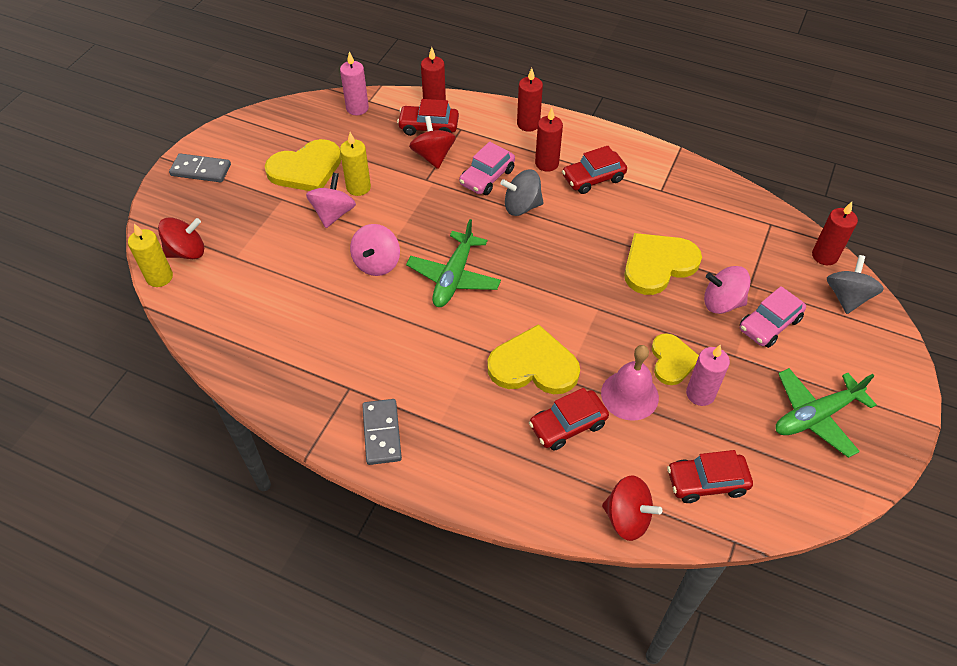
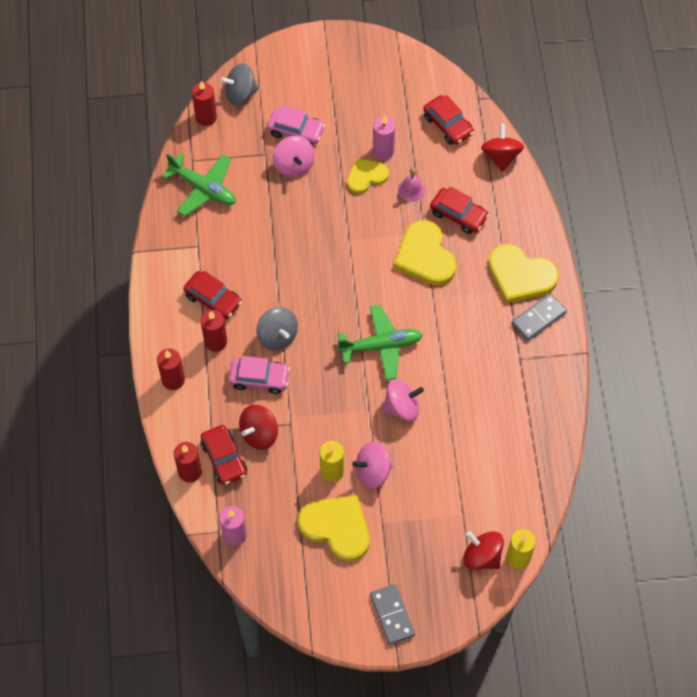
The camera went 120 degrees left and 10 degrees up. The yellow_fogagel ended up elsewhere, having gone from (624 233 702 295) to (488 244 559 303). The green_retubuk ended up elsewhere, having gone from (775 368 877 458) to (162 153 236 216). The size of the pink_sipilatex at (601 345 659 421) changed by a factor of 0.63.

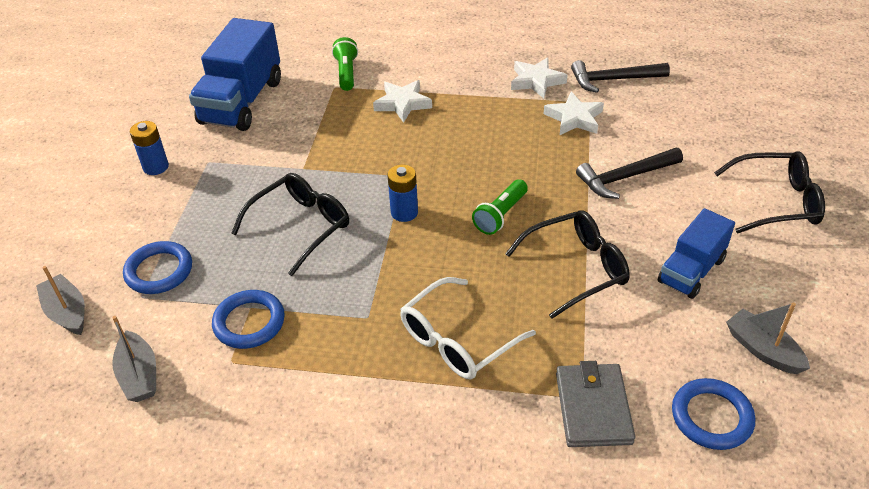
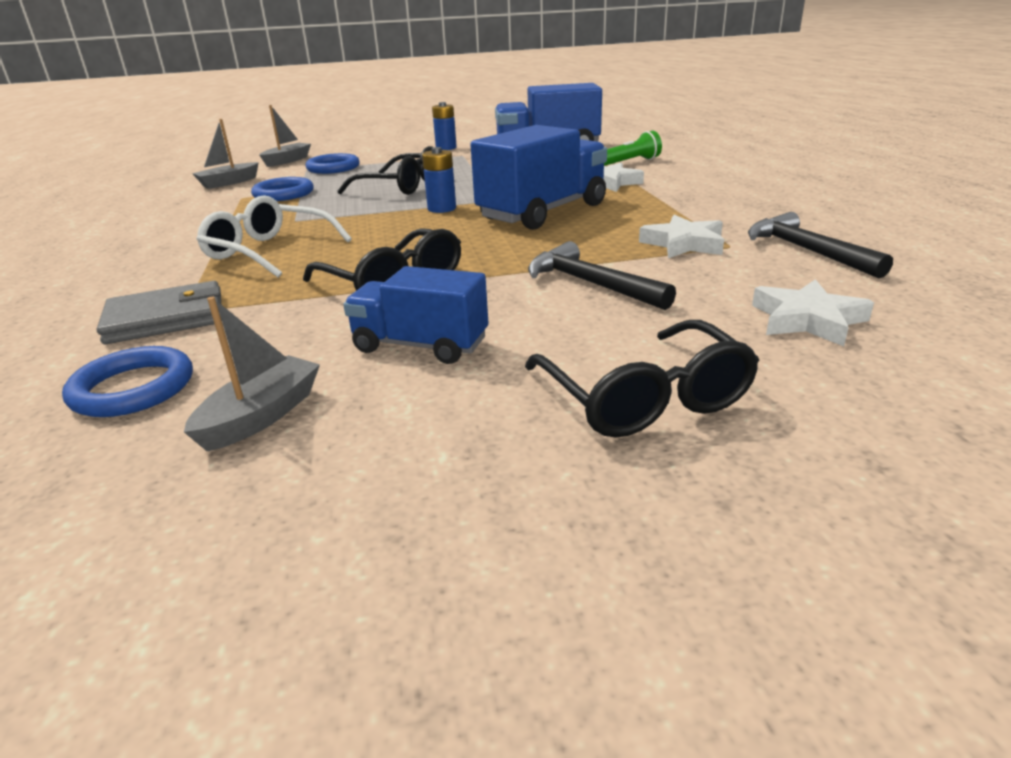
The camera went 70 degrees right and 15 degrees down. The second view lost the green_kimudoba at (472 179 528 235). The second view gained the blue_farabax at (470 125 607 230). The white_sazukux ended up elsewhere, having gone from (511 57 567 98) to (752 279 874 346).

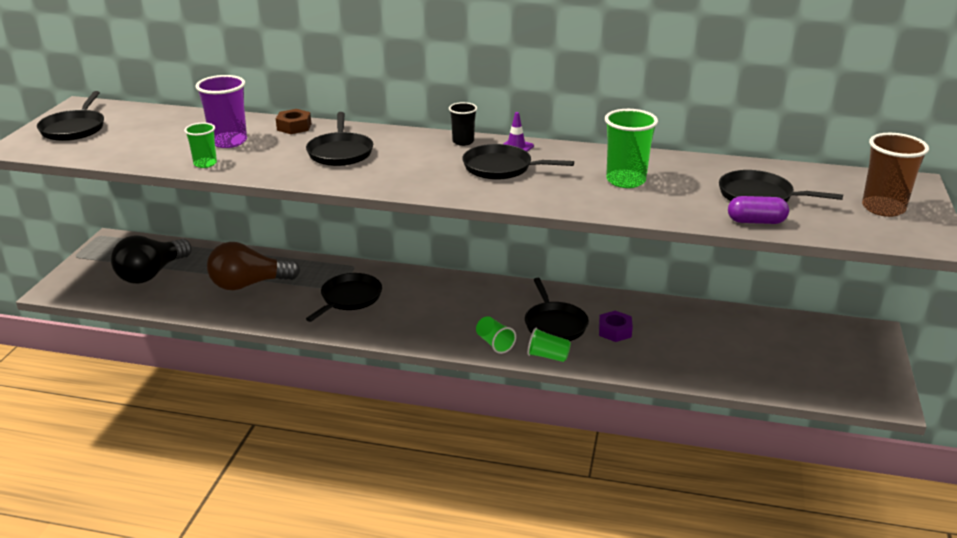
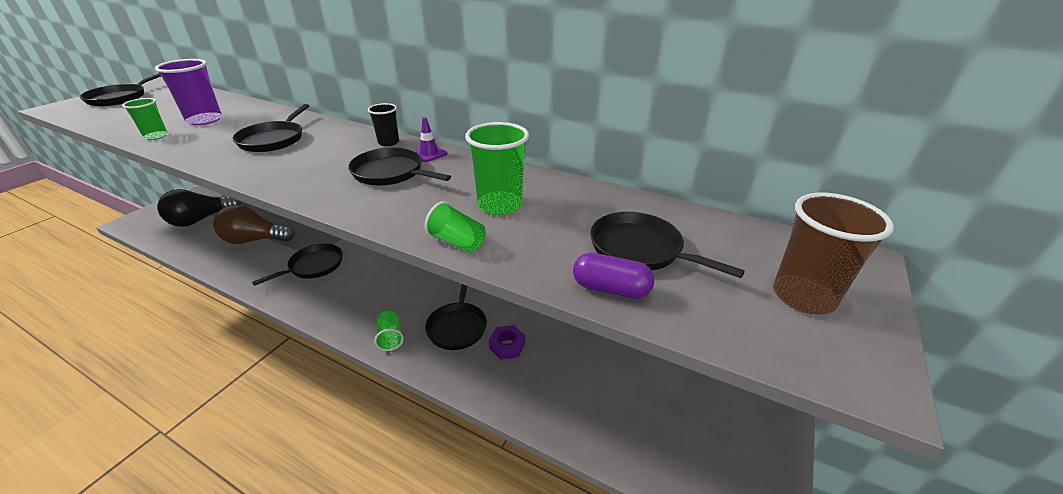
The camera went 15 degrees right and 5 degrees up. The second view lost the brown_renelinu at (276 109 311 134). The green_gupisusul ended up elsewhere, having gone from (527 328 571 362) to (425 201 486 253).

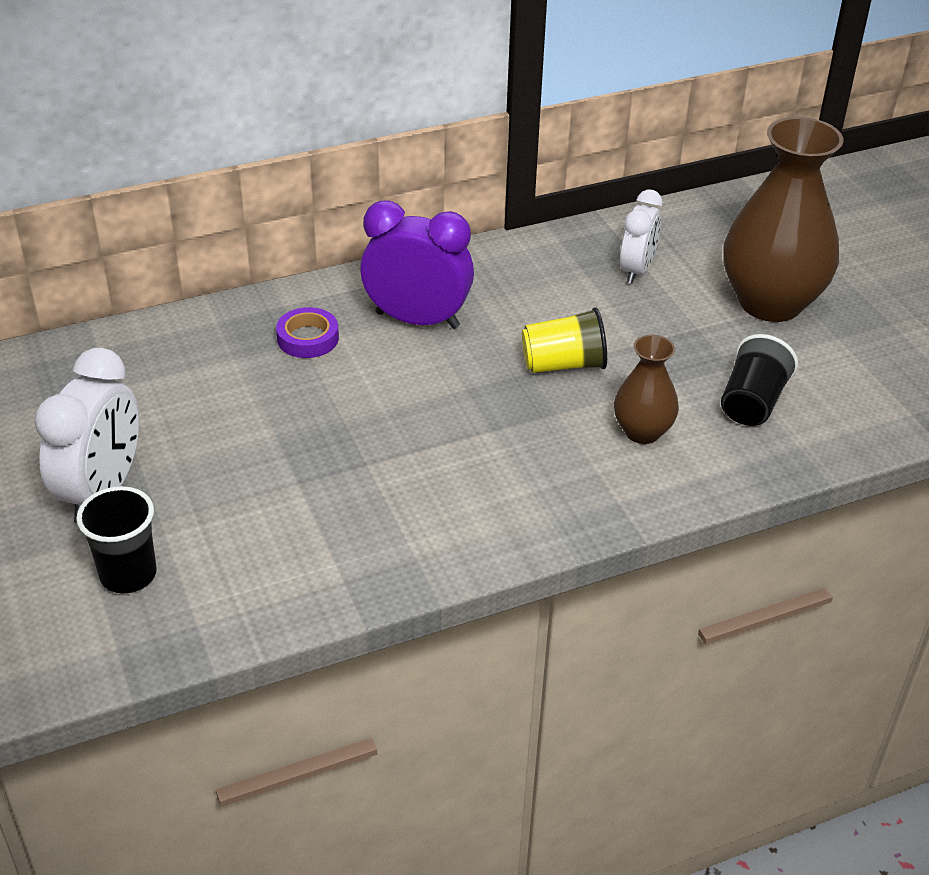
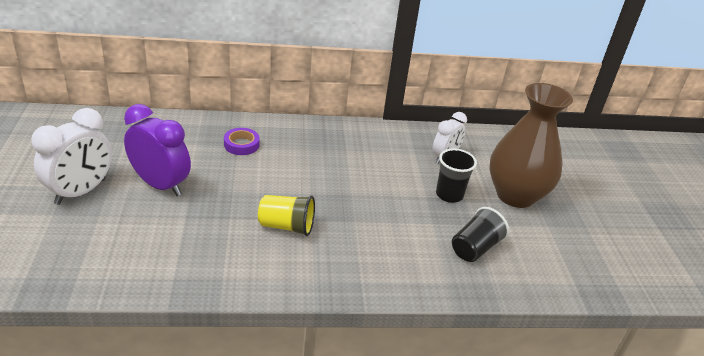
The camera went 15 degrees right and 5 degrees down. The second view lost the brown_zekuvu at (614 335 679 444). The black_gupisusul ended up elsewhere, having gone from (76 486 157 593) to (436 148 477 203). The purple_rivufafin ended up elsewhere, having gone from (360 200 474 329) to (124 104 191 196). The yellow_gupisusul ended up elsewhere, having gone from (522 307 607 373) to (258 195 315 236).

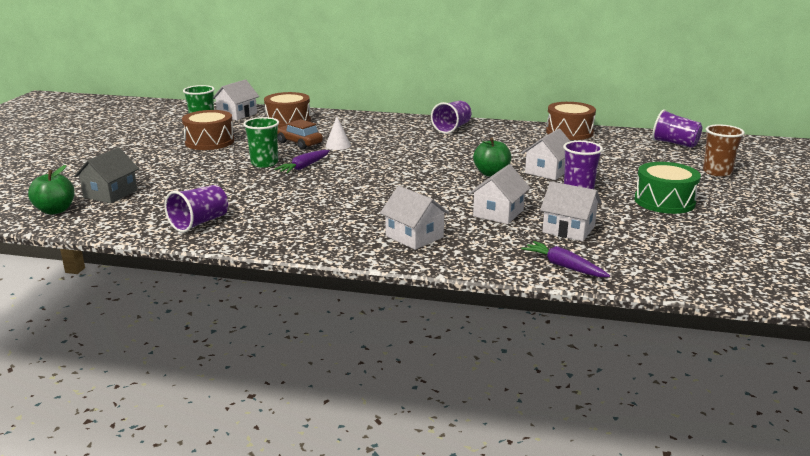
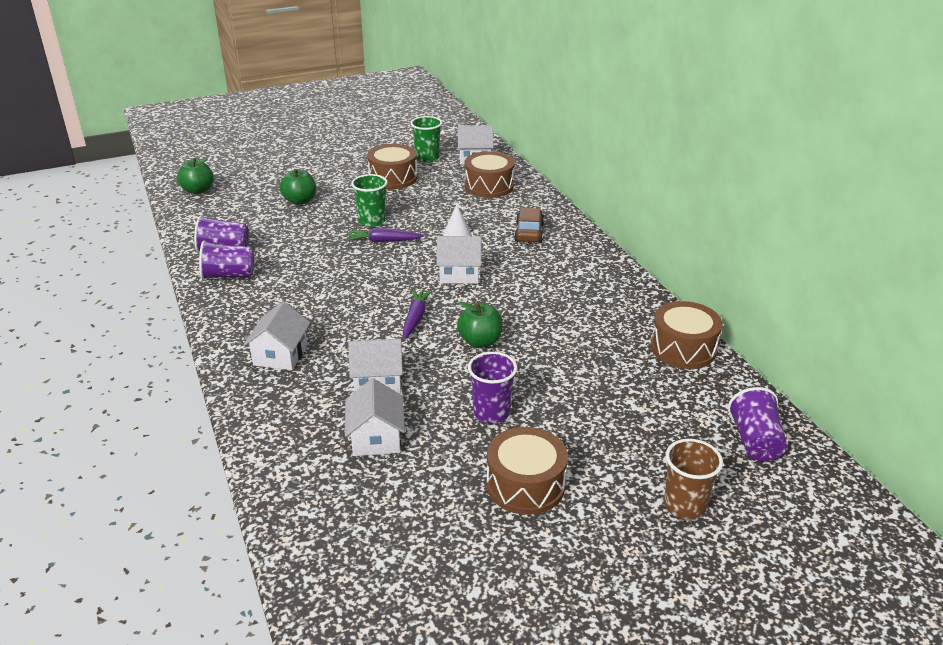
The camera went 55 degrees right and 10 degrees up. The second view lost the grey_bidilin at (74 147 139 203). The second view gained the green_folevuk at (280 169 316 205). The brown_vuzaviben ended up elsewhere, having gone from (277 119 323 150) to (514 208 544 243). The purple_gupisusul ended up elsewhere, having gone from (431 101 472 134) to (199 240 254 280). The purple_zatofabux ended up elsewhere, having gone from (521 241 610 277) to (403 289 433 339). The white_bidilin ended up elsewhere, having gone from (522 129 570 180) to (437 236 481 284). What was the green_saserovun at (634 162 701 214) turned into the brown_saserovun at (487 427 568 515).

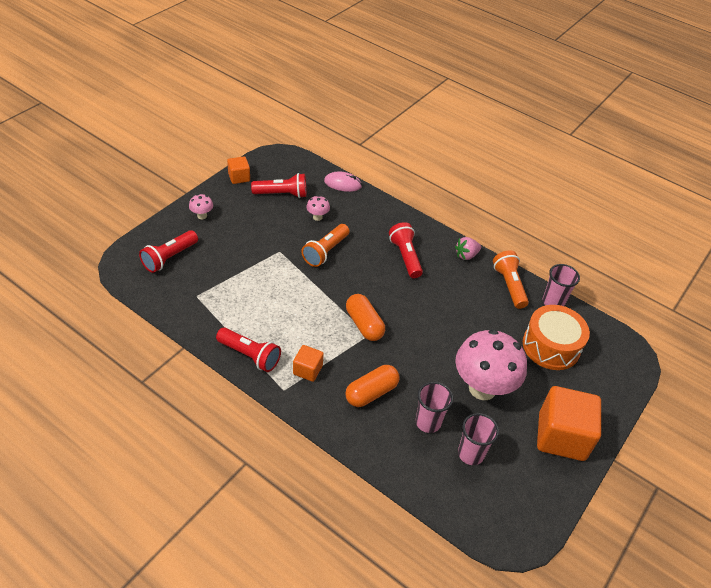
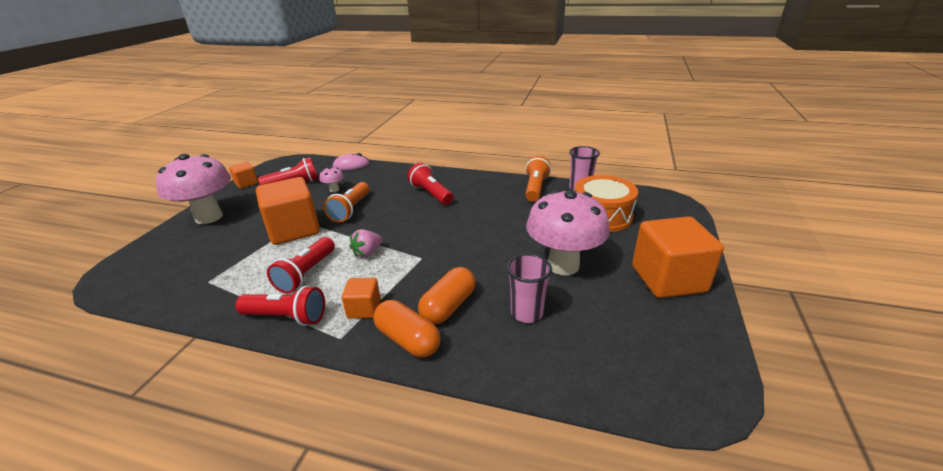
The camera went 15 degrees left and 15 degrees down. The second view lost the pink_gupisusul at (458 413 499 465). The second view gained the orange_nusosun at (256 177 320 245). The red_kimudoba ended up elsewhere, having gone from (139 230 198 273) to (267 237 335 293). The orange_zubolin ended up elsewhere, having gone from (346 294 385 341) to (373 300 440 358). The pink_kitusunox ended up elsewhere, having gone from (455 237 481 260) to (350 229 382 258). The orange_kimudoba at (493 250 529 309) ended up facing another way, 45 degrees clockwise from before. The size of the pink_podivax at (189 194 213 219) changed by a factor of 2.45.

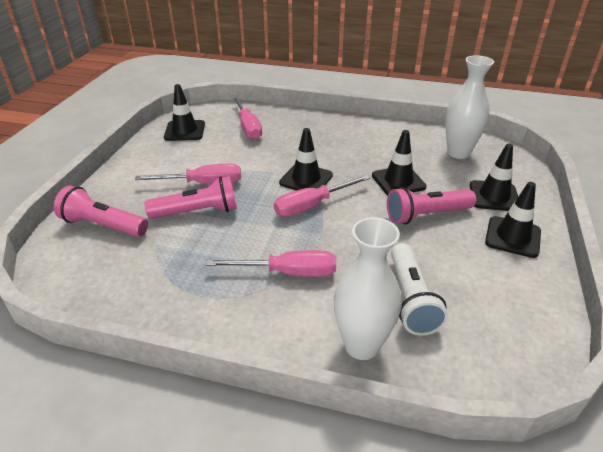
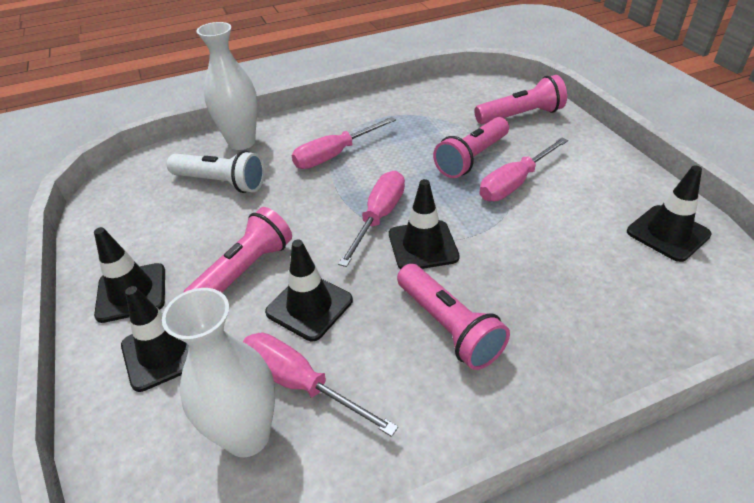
The camera went 145 degrees right and 5 degrees up. The second view gained the pink_kimudoba at (397 264 510 370). The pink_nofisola ended up elsewhere, having gone from (233 96 262 140) to (243 332 398 437). The white_kimudoba at (391 243 448 336) ended up facing another way, 150 degrees clockwise from before.

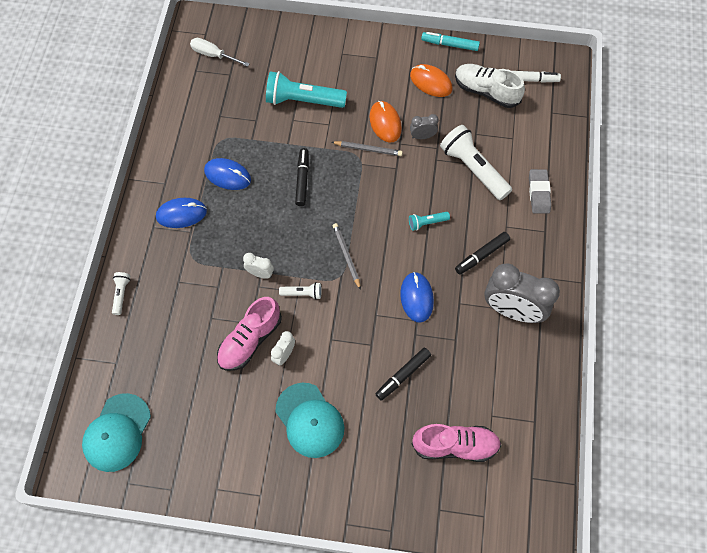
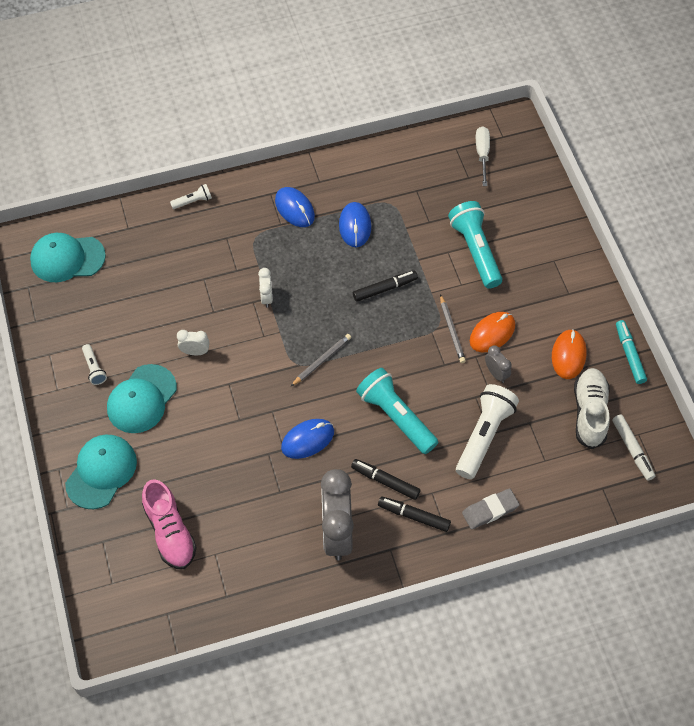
The camera went 65 degrees right and 5 degrees down. The second view lost the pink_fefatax at (217 297 282 371). The second view gained the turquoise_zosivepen at (65 434 137 509). The white_kimudoba ended up elsewhere, having gone from (279 282 321 300) to (82 344 107 385). The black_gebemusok ended up elsewhere, having gone from (375 348 431 401) to (378 496 451 532). The size of the turquoise_kimudoba at (409 212 450 231) changed by a factor of 2.11.

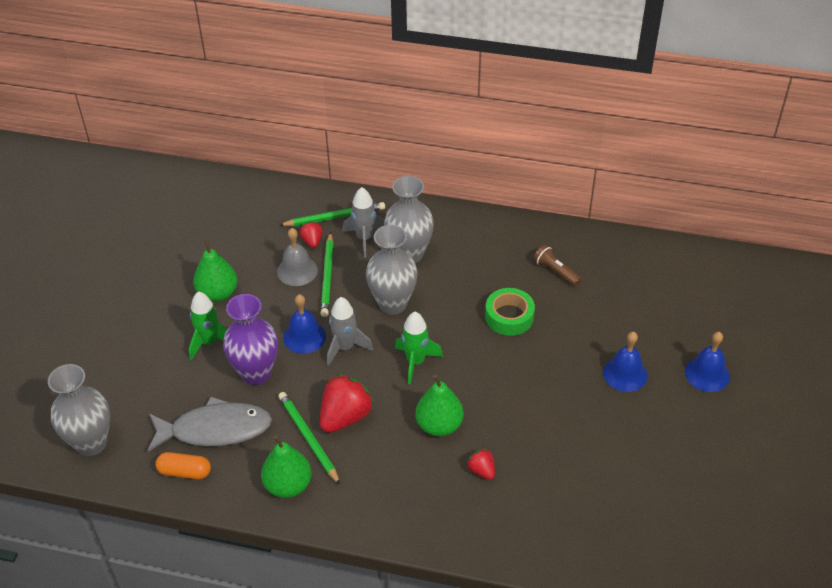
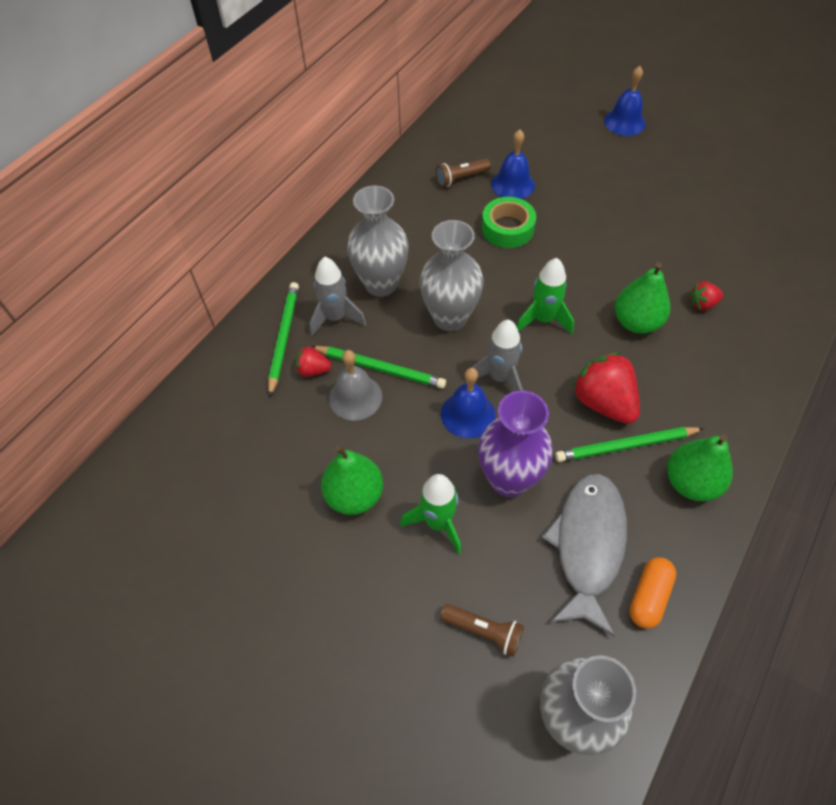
The camera went 70 degrees left and 10 degrees up. The second view gained the brown_kimudoba at (440 604 524 657). The blue_sipilatex ended up elsewhere, having gone from (603 332 648 392) to (491 130 535 199).

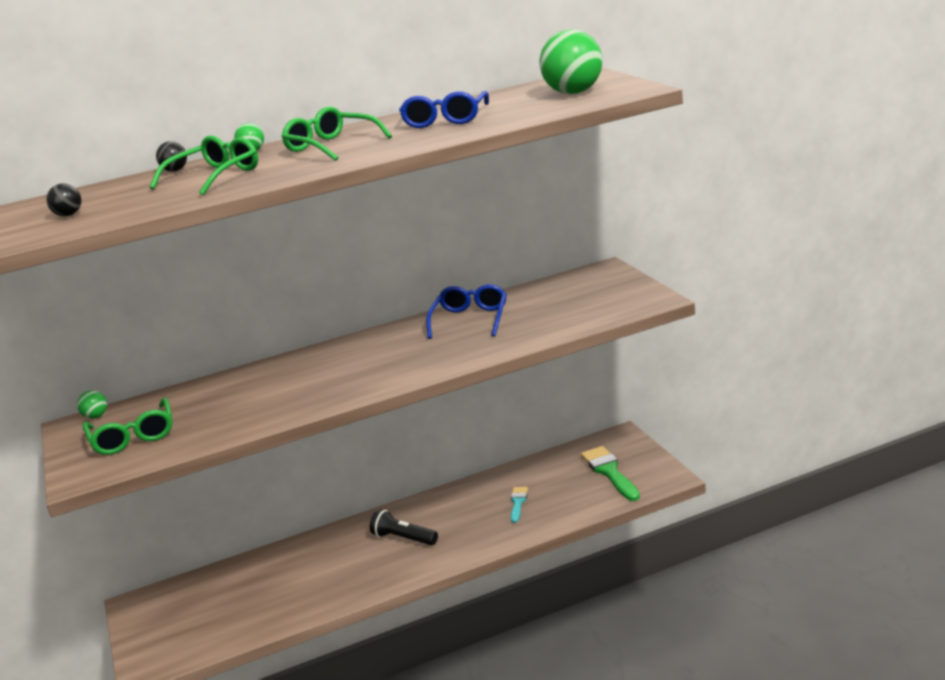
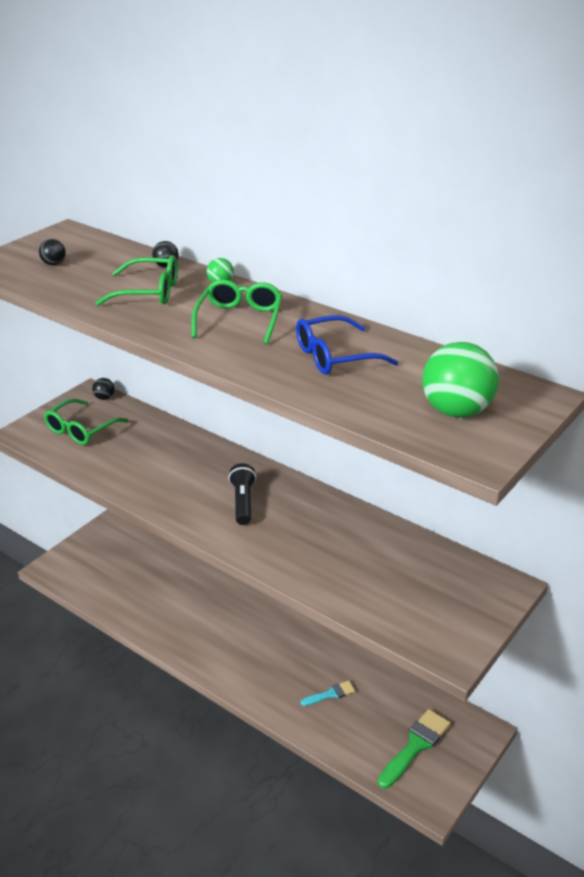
The camera went 55 degrees right and 10 degrees up. The second view lost the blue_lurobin at (426 284 507 339). The black_kimudoba ended up elsewhere, having gone from (370 509 438 545) to (229 463 256 525). What was the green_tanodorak at (77 390 107 419) turned into the black_tanodorak at (92 378 115 400).

